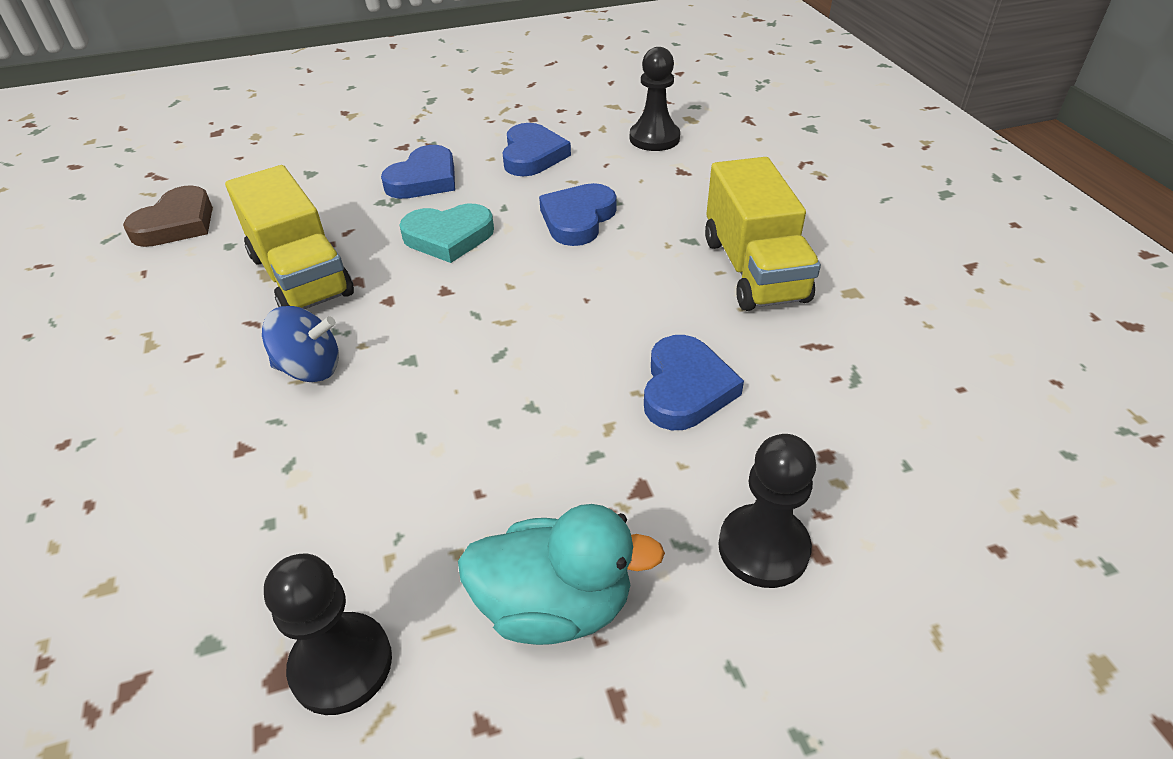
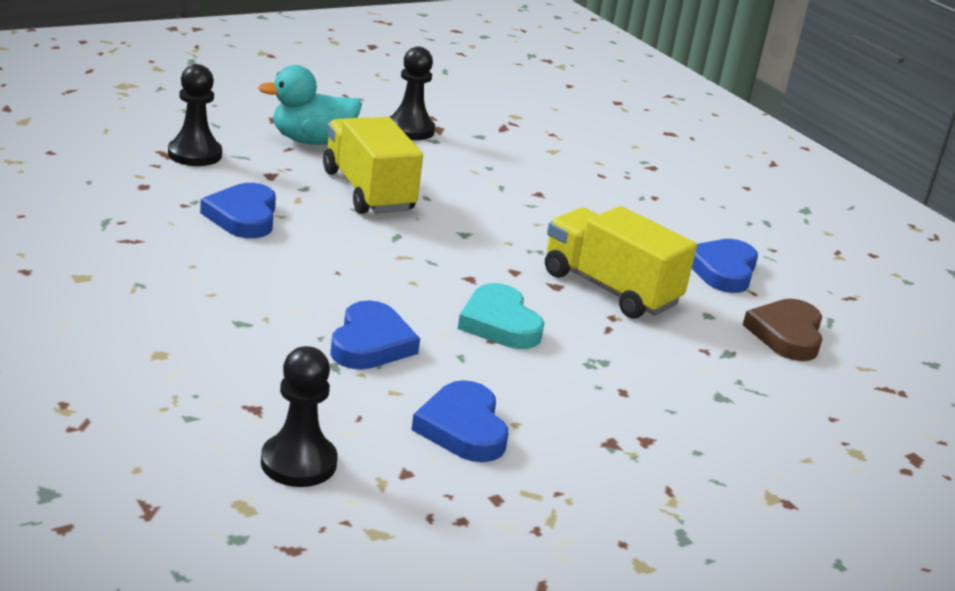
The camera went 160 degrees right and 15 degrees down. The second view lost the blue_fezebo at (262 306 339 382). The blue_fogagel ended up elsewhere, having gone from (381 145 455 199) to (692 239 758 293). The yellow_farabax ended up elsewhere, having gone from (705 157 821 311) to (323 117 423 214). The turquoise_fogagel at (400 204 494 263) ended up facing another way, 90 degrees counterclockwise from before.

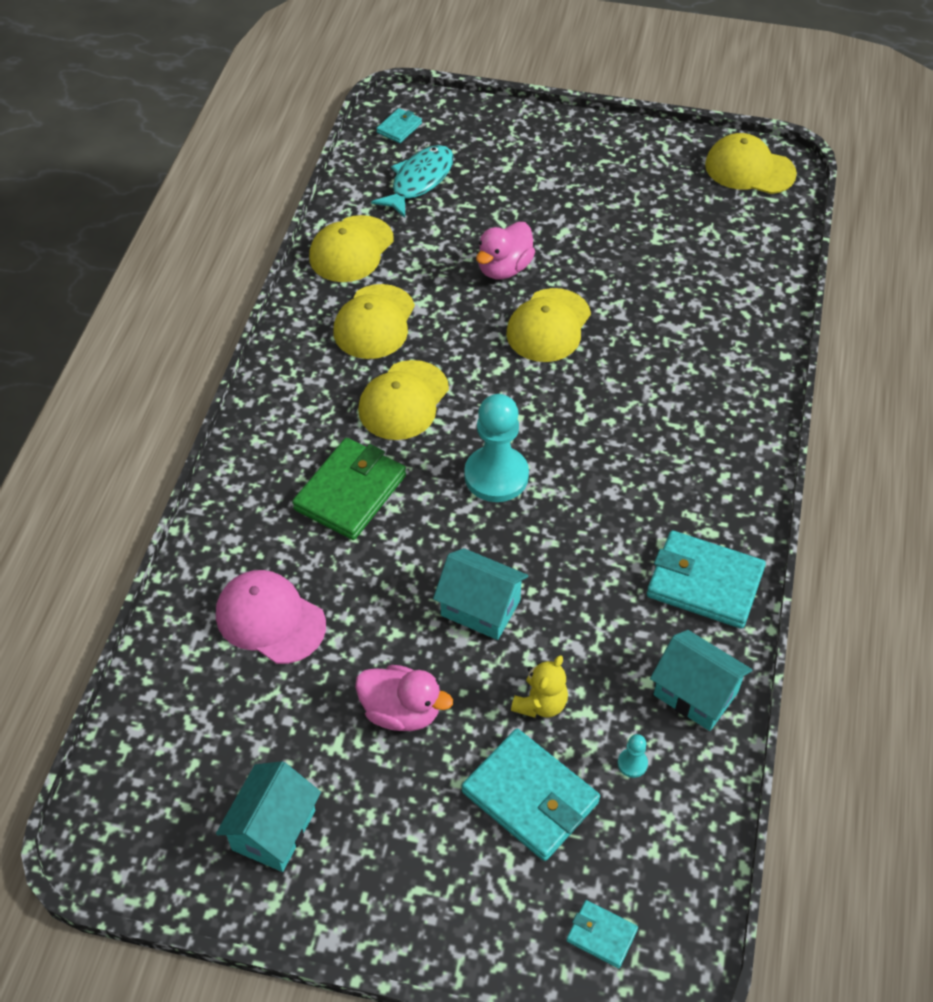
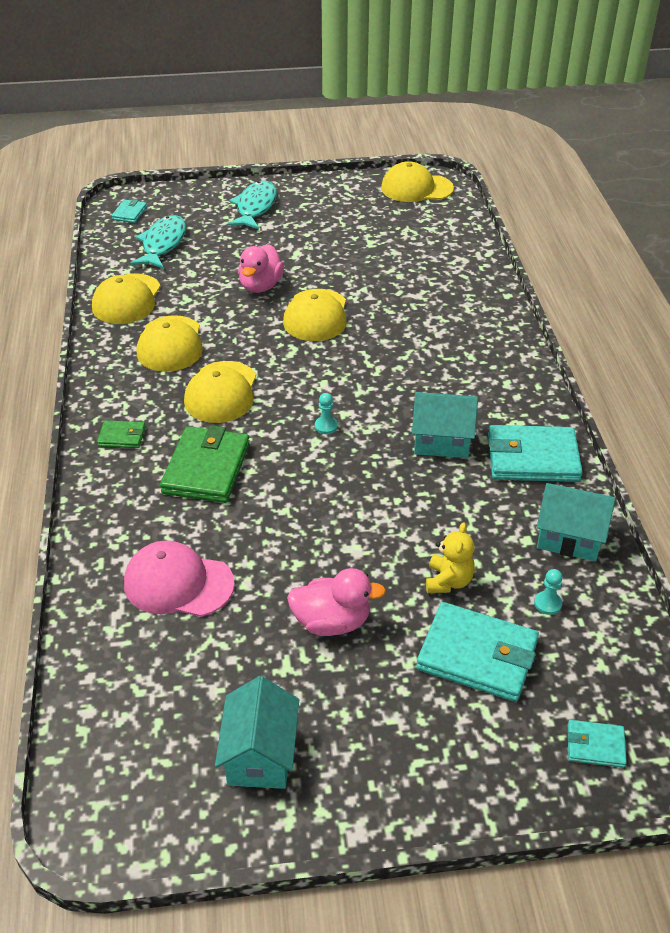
The camera went 20 degrees left and 10 degrees down. The second view gained the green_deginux at (97 420 146 448). The second view gained the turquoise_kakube at (227 181 277 229). The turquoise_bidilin ended up elsewhere, having gone from (433 548 528 640) to (412 392 478 458). The size of the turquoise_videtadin at (464 394 529 502) changed by a factor of 0.41.

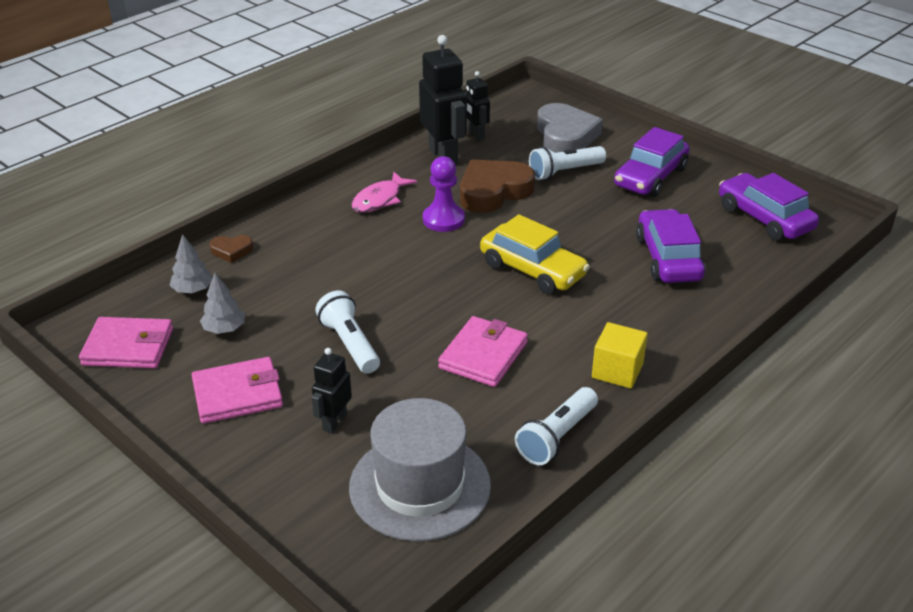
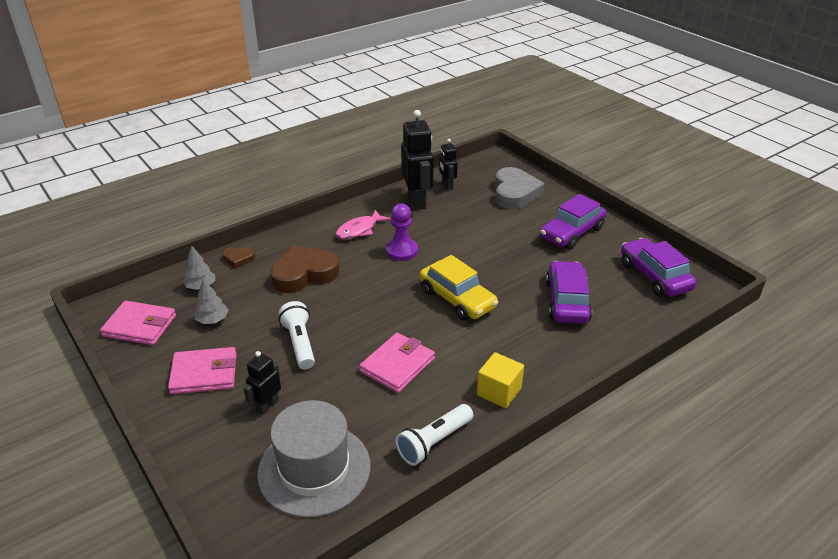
The camera went 10 degrees right and 0 degrees up. The second view lost the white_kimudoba at (529 146 606 180). The brown_fogagel ended up elsewhere, having gone from (460 160 535 213) to (271 245 339 293).

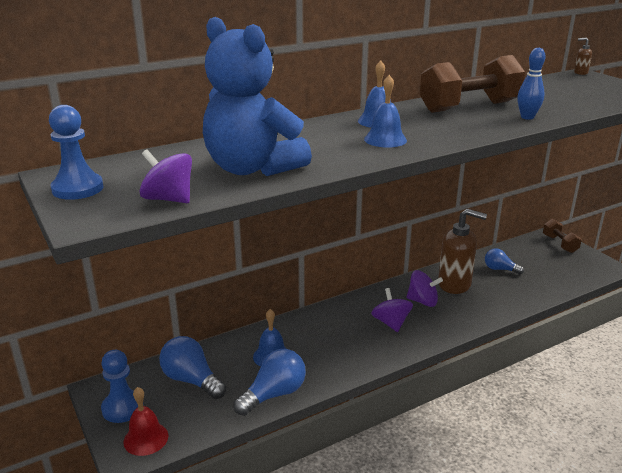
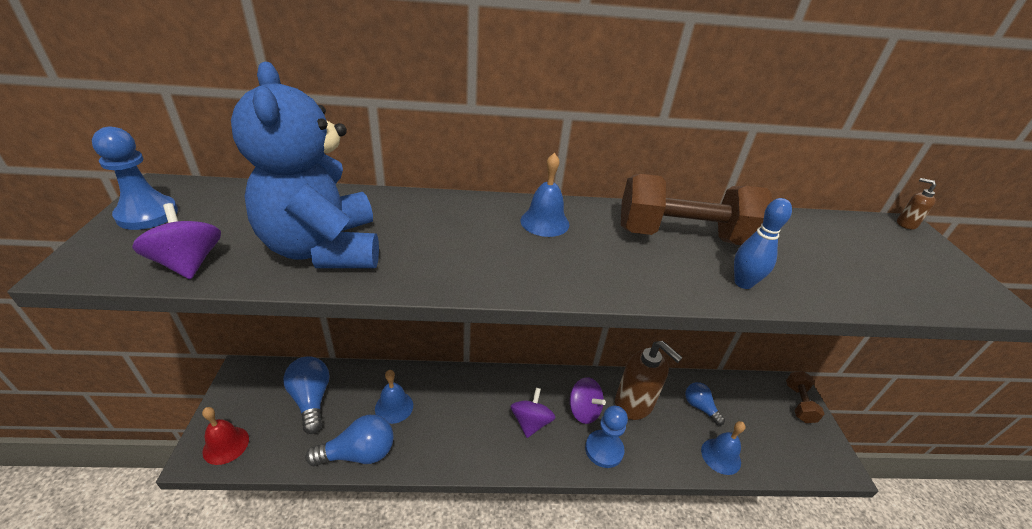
The camera went 25 degrees right and 10 degrees up. The blue_videtadin ended up elsewhere, having gone from (101 350 144 423) to (585 406 628 468). The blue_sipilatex ended up elsewhere, having gone from (364 75 407 148) to (701 421 745 475).

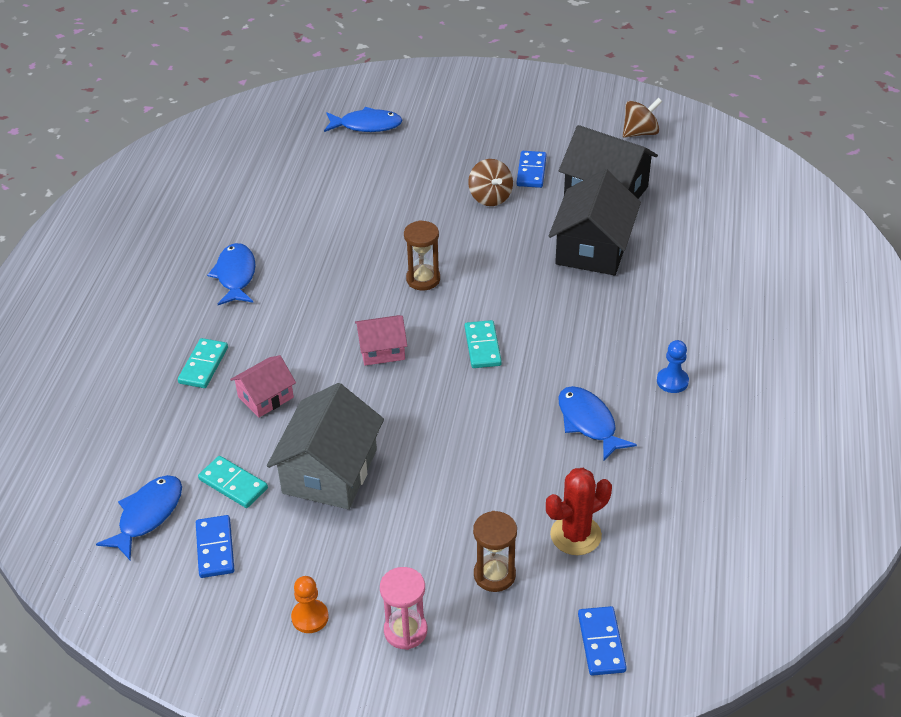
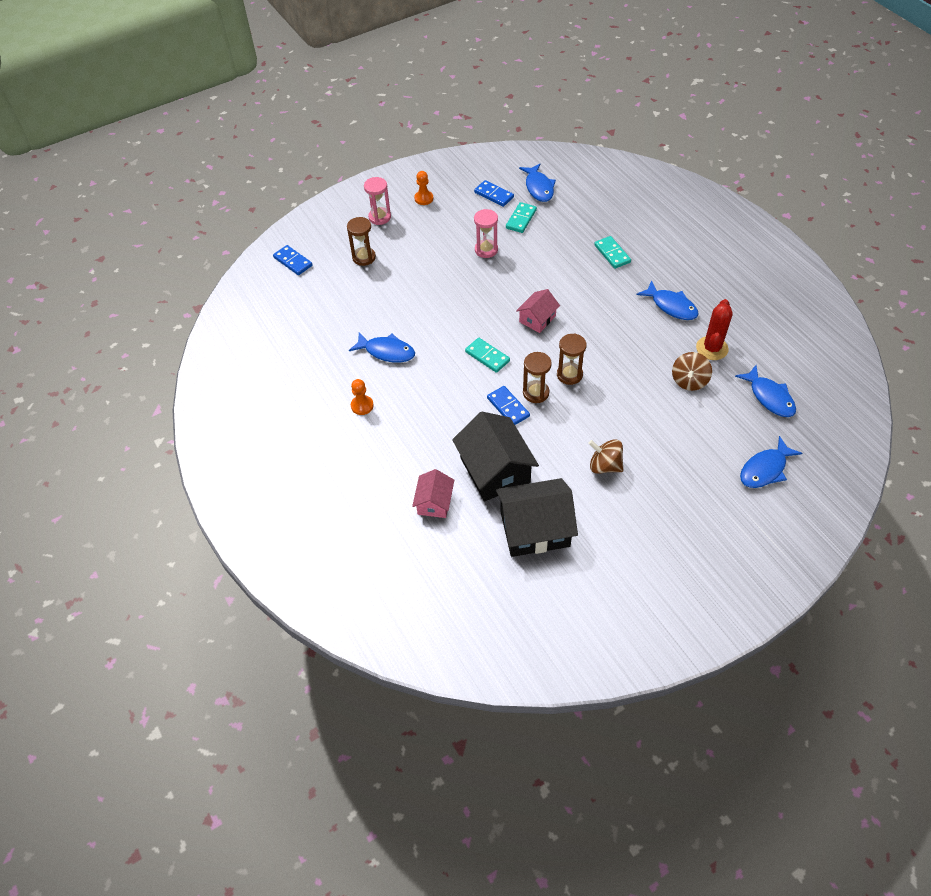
The camera went 140 degrees right and 10 degrees up. The second view gained the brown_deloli at (523 352 552 403). The second view gained the blue_kakube at (735 365 796 417). The pink_bidilin ended up elsewhere, having gone from (230 355 296 418) to (412 469 454 518). The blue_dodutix ended up elsewhere, having gone from (517 151 547 188) to (487 386 530 425). The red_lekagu ended up elsewhere, having gone from (546 468 612 555) to (696 299 733 360). The brown_fezebo ended up elsewhere, having gone from (623 98 662 138) to (672 352 712 391). Where the grey_bidilin stood at (267 383 384 509), the pink_deloli came to stand at (474 209 498 258). What was the blue_videtadin at (657 340 689 393) turned into the orange_videtadin at (351 379 374 415). The turquoise_dodutix at (198 456 268 508) ended up facing another way, 60 degrees counterclockwise from before.

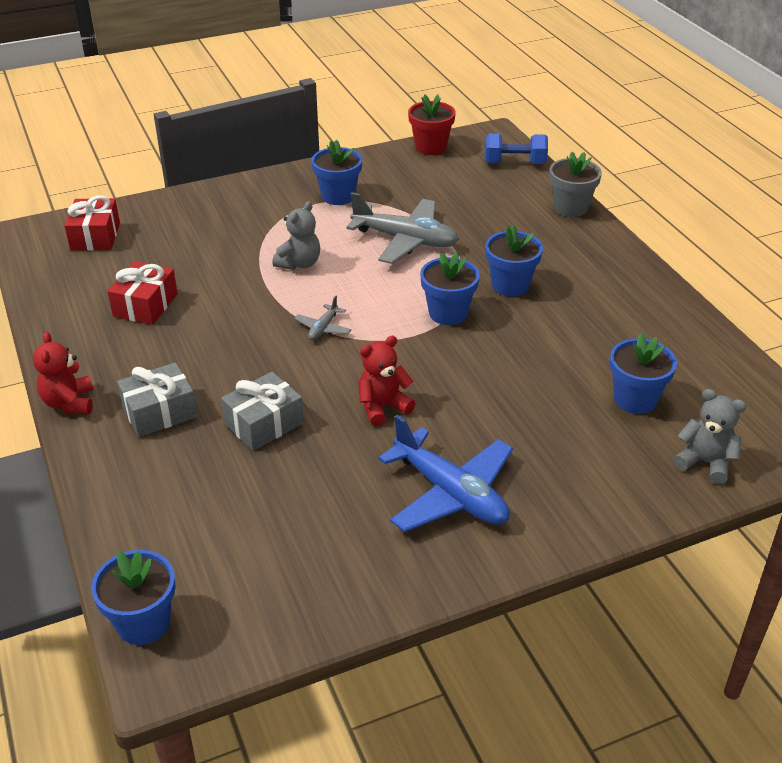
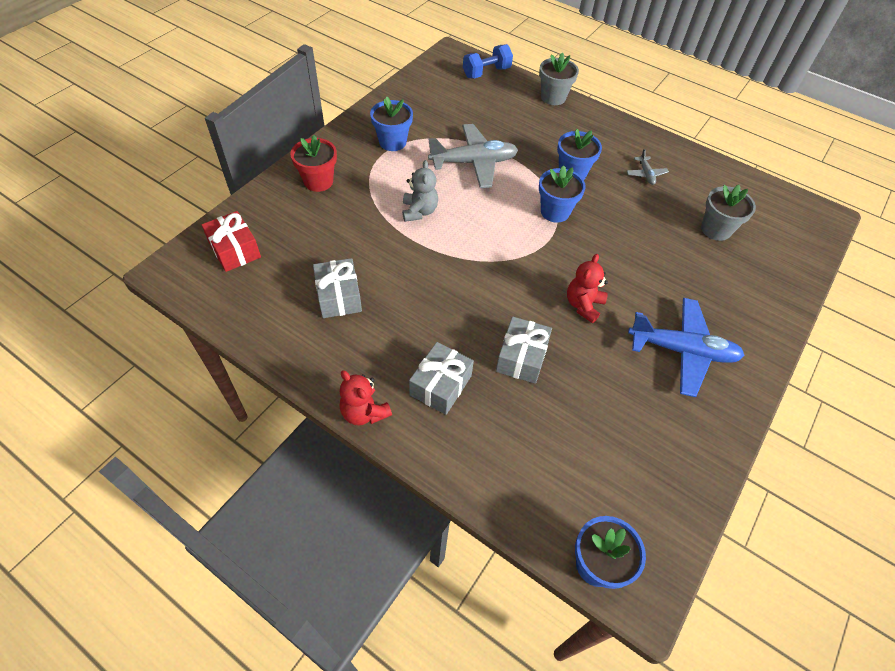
The camera went 35 degrees left and 15 degrees up. The second view lost the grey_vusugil at (673 389 746 484). The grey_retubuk ended up elsewhere, having gone from (294 296 352 340) to (627 149 669 185). The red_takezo ended up elsewhere, having gone from (408 94 456 155) to (290 135 337 192). What was the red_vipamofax at (107 261 178 325) turned into the grey_vipamofax at (313 258 362 318). What was the blue_takezo at (610 333 677 414) turned into the grey_takezo at (701 185 756 241).

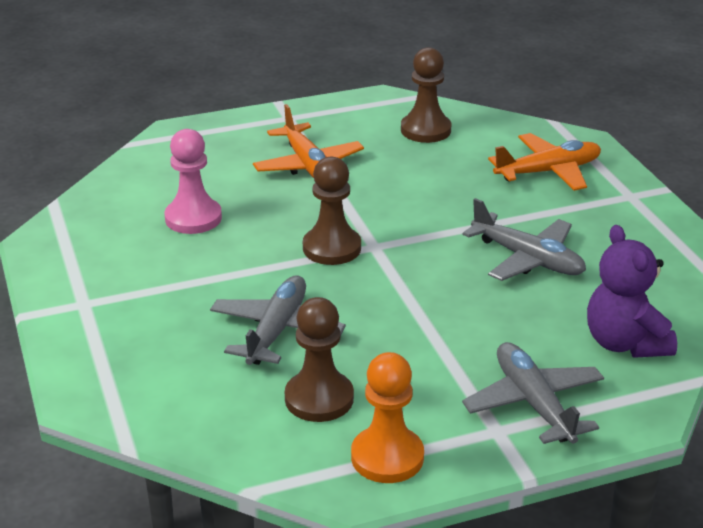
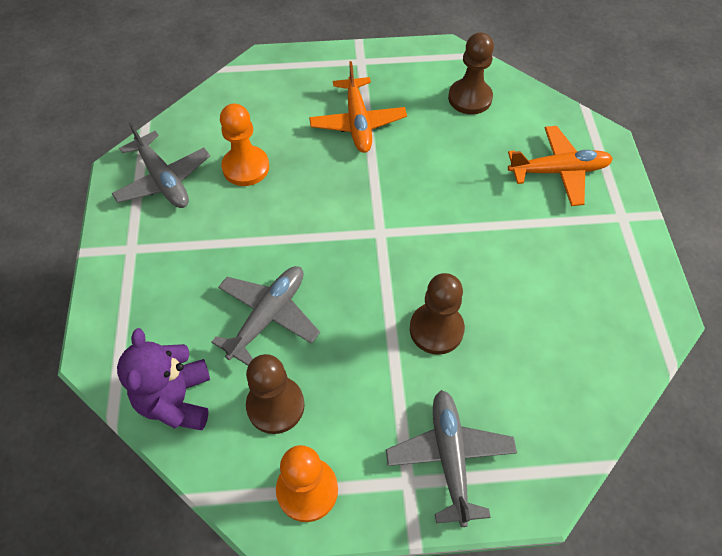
The camera went 15 degrees right and 25 degrees up. The brown_videtadin ended up elsewhere, having gone from (303 156 361 265) to (410 273 465 355). The grey_retubuk ended up elsewhere, having gone from (462 198 586 281) to (111 122 210 208). The purple_vusugil ended up elsewhere, having gone from (587 225 677 358) to (117 328 210 430). What was the pink_videtadin at (165 129 222 234) turned into the orange_videtadin at (220 104 269 186).

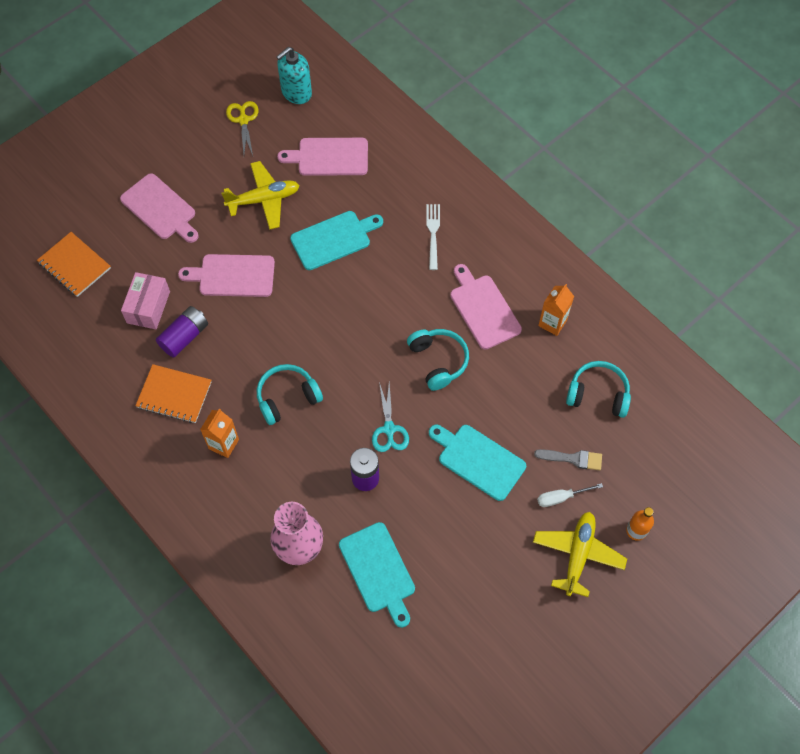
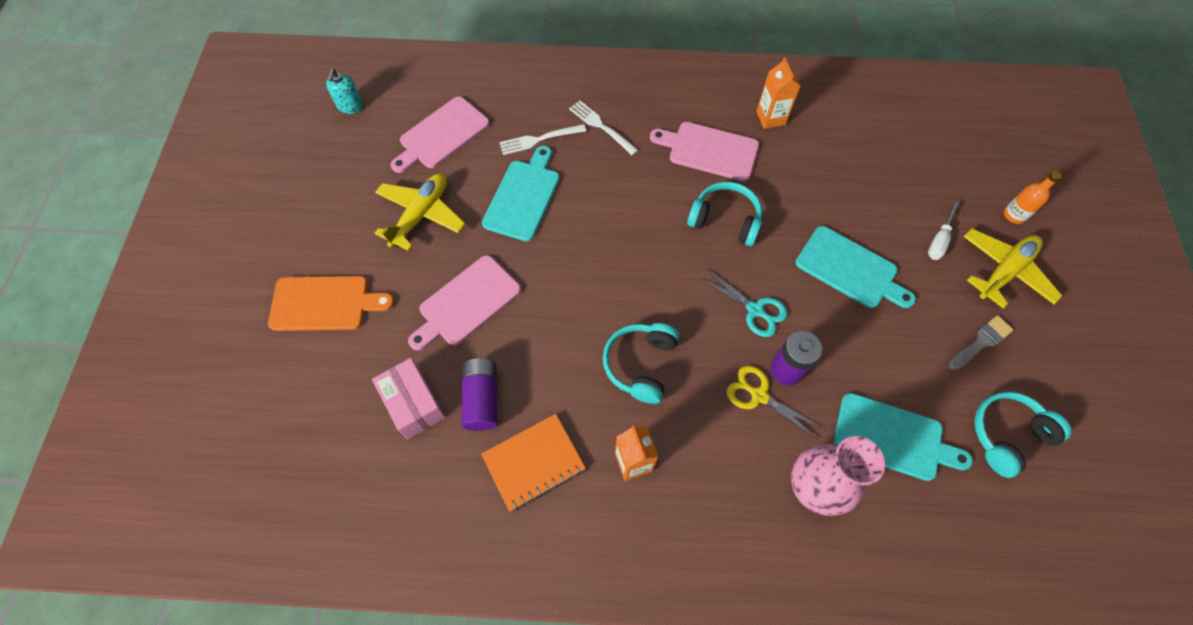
The camera went 45 degrees left and 0 degrees up. The second view lost the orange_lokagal at (37 232 111 297). The second view gained the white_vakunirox at (499 124 586 155). The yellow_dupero ended up elsewhere, having gone from (226 101 259 155) to (726 365 822 439). The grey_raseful ended up elsewhere, having gone from (534 449 602 470) to (948 315 1013 371). The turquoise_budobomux ended up elsewhere, having gone from (566 361 631 418) to (974 391 1072 478). What was the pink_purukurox at (120 173 199 243) turned into the orange_purukurox at (268 276 394 331). The turquoise_purukurox at (429 425 526 501) ended up facing another way, 135 degrees counterclockwise from before. The yellow_retubuk at (533 512 627 597) ended up facing another way, 75 degrees clockwise from before. The size of the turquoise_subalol at (276 47 312 104) changed by a factor of 0.64.

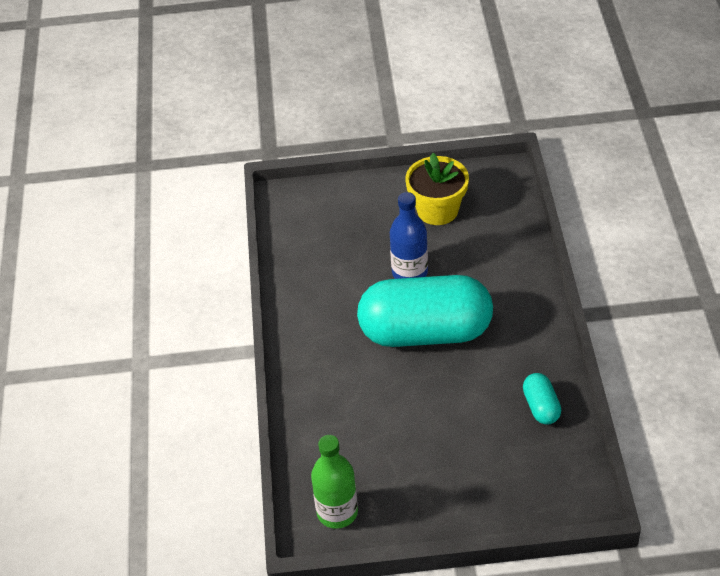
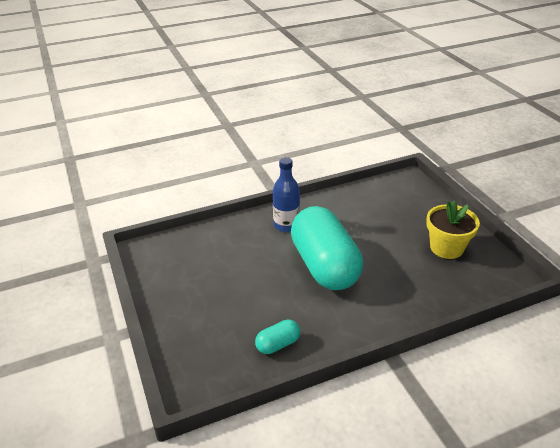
The camera went 70 degrees right and 10 degrees down. The second view lost the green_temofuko at (311 435 358 529). The blue_temofuko ended up elsewhere, having gone from (390 192 428 279) to (273 157 300 232).

